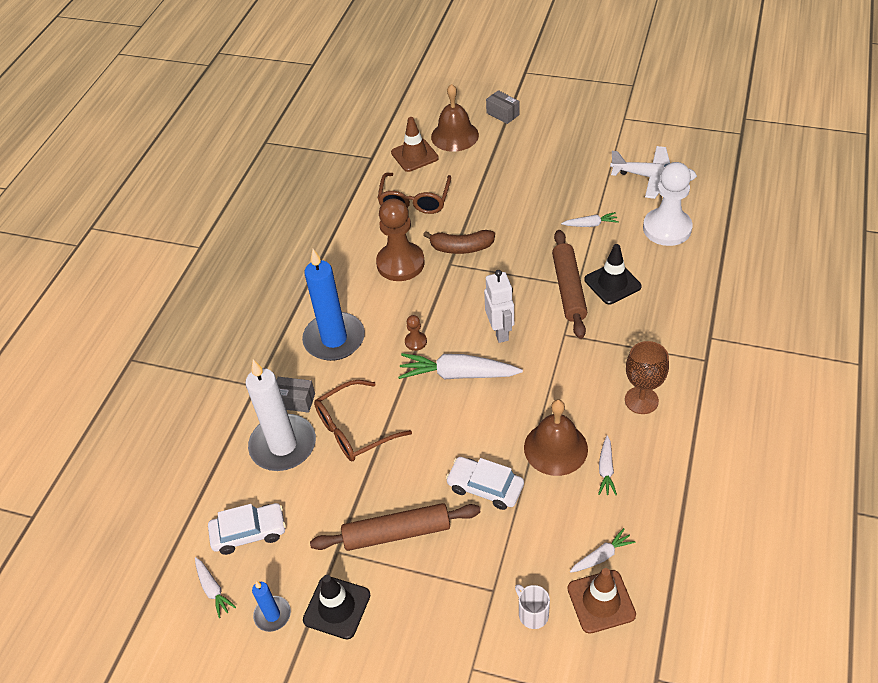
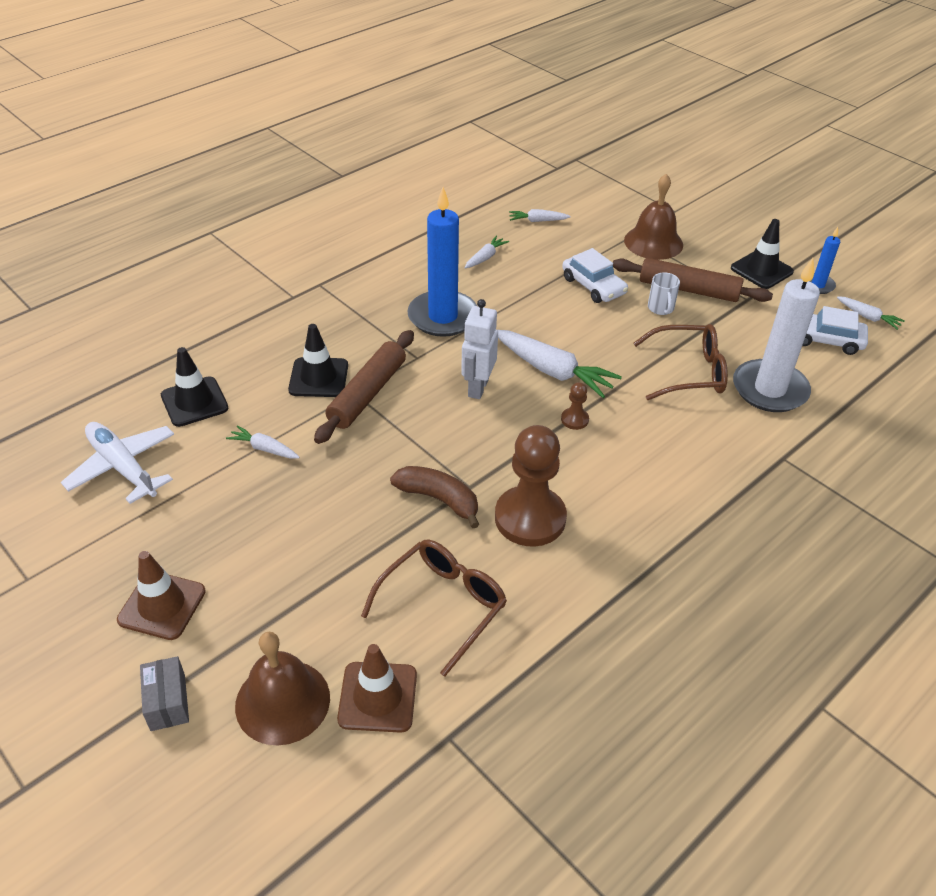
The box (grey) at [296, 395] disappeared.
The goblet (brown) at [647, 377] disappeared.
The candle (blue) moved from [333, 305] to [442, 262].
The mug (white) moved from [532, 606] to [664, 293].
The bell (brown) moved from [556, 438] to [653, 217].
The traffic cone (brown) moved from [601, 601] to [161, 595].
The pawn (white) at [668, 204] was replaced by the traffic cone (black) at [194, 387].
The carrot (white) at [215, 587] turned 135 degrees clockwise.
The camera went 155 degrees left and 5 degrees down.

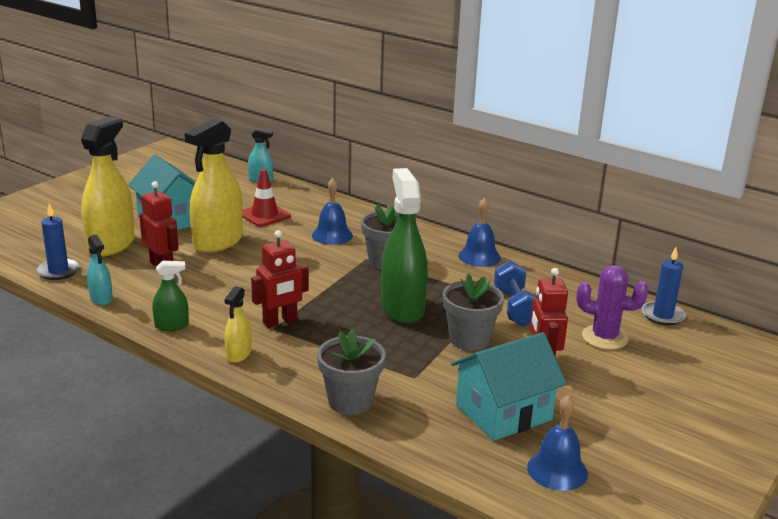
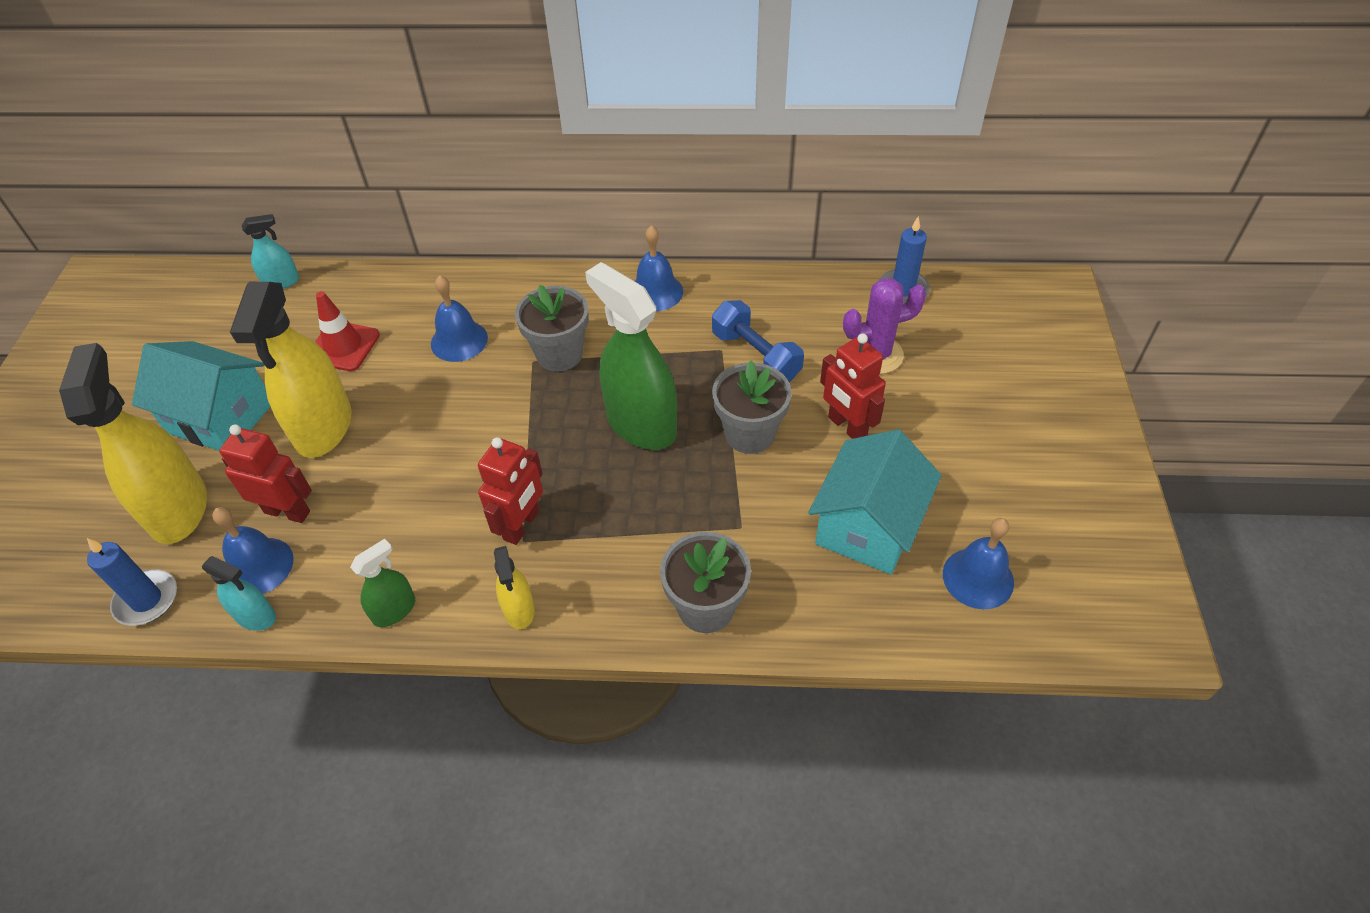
The bell (blue) at [253, 550] appeared.
The camera went 30 degrees left and 25 degrees up.

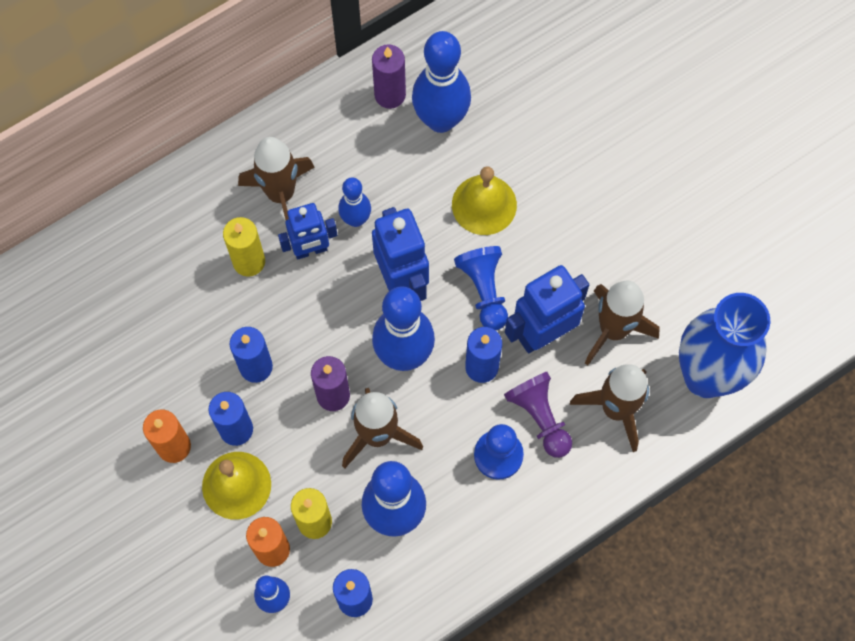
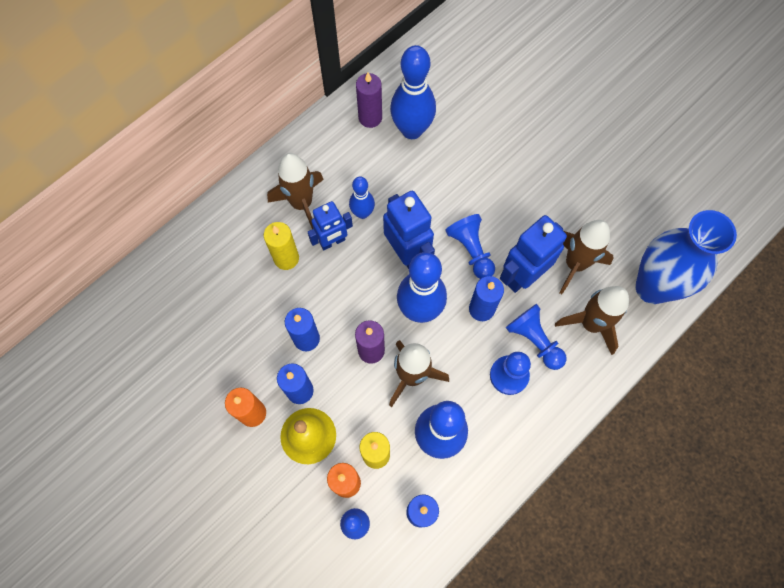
The bell (yellow) at [484, 200] disappeared.
The pawn (purple) at [538, 415] became the pawn (blue) at [536, 337].
The camera went 10 degrees left and 0 degrees up.

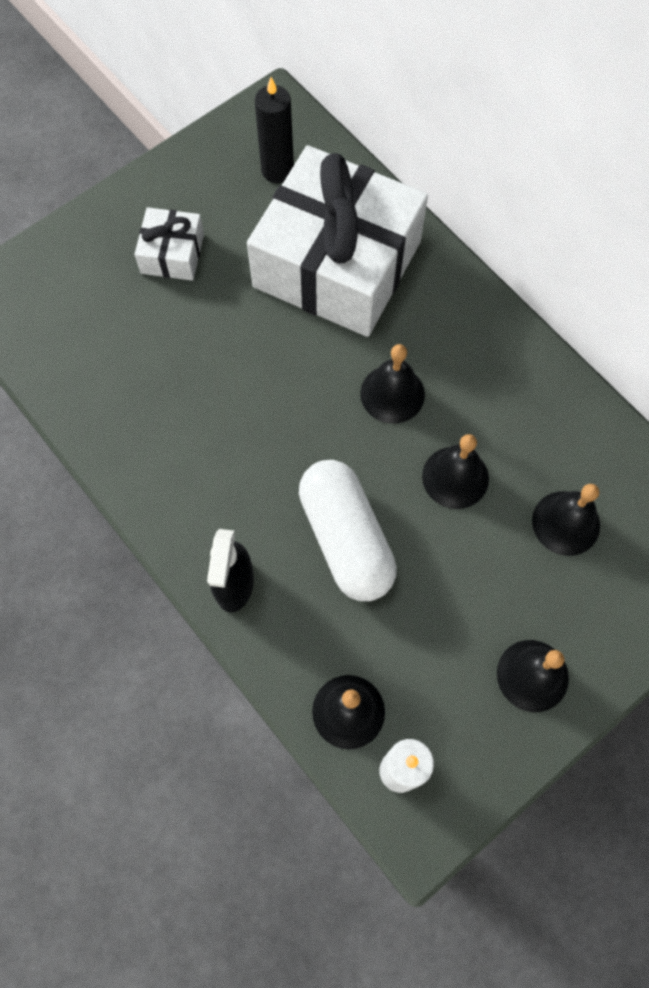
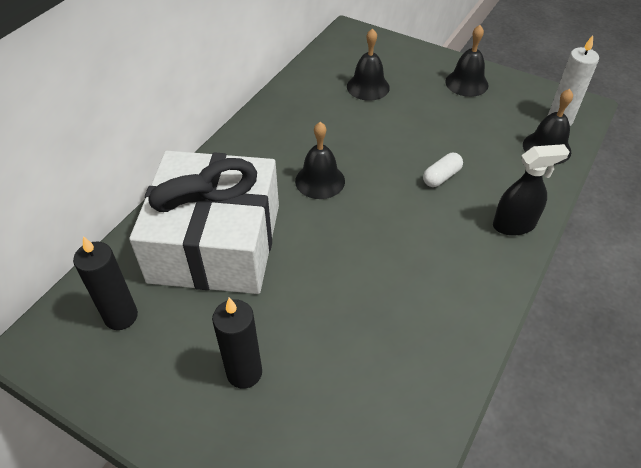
The bell (black) at [455, 471] disappeared.
The gift (white) at [169, 244] was replaced by the candle (black) at [237, 343].
The capsule (white) at [348, 530] changed to 0.46 times the size.
The camera went 110 degrees left and 20 degrees down.

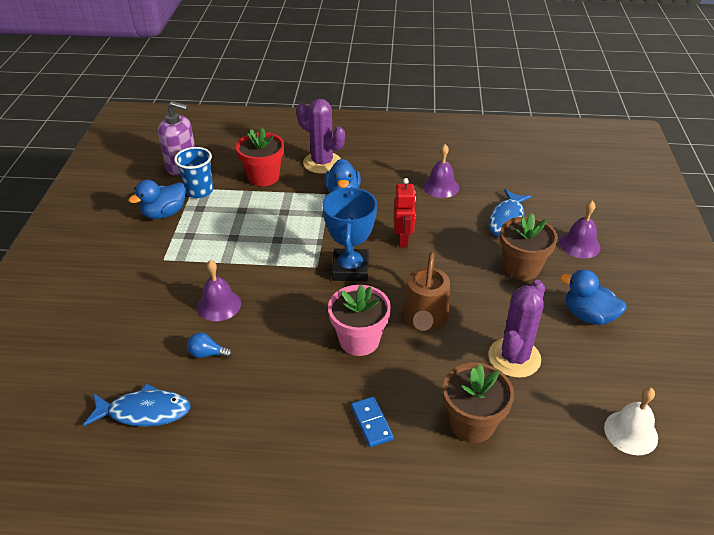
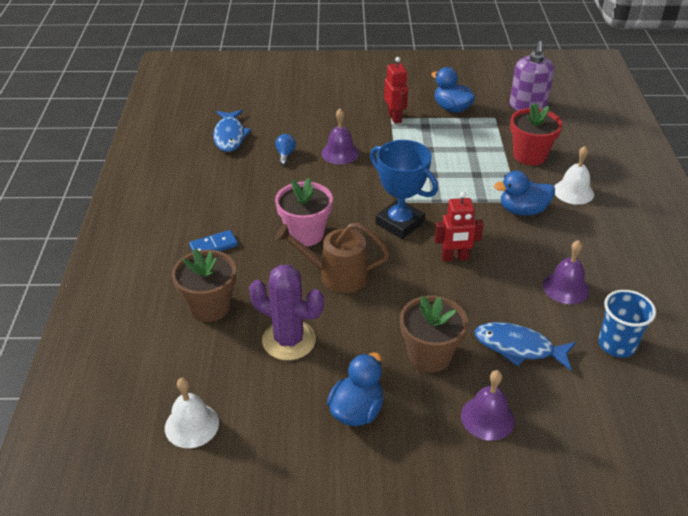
The robot (red) at [396, 90] appeared.
The cup (blue) moved from [193, 172] to [627, 323].
The cactus (purple) at [320, 136] was replaced by the bell (white) at [574, 175].
The trophy (blue) at [349, 234] turned 45 degrees clockwise.
The camera went 85 degrees right and 0 degrees up.

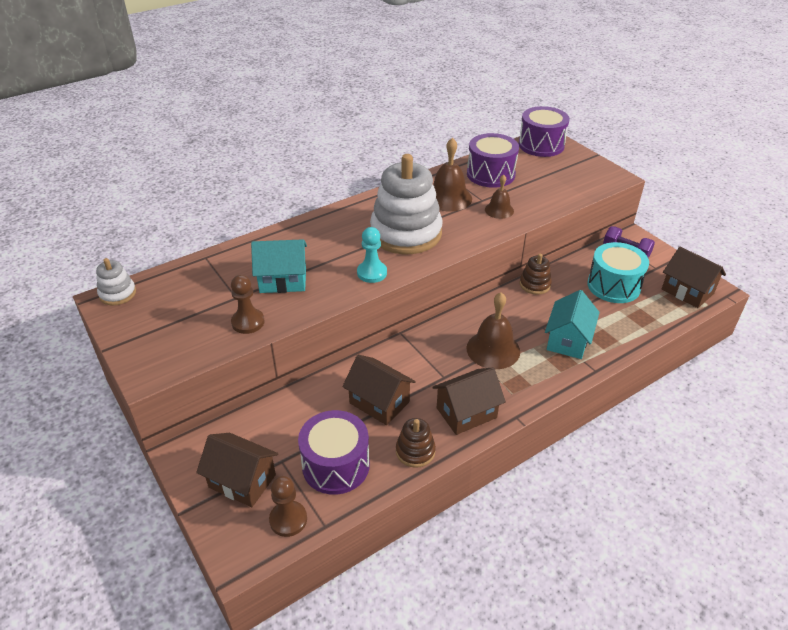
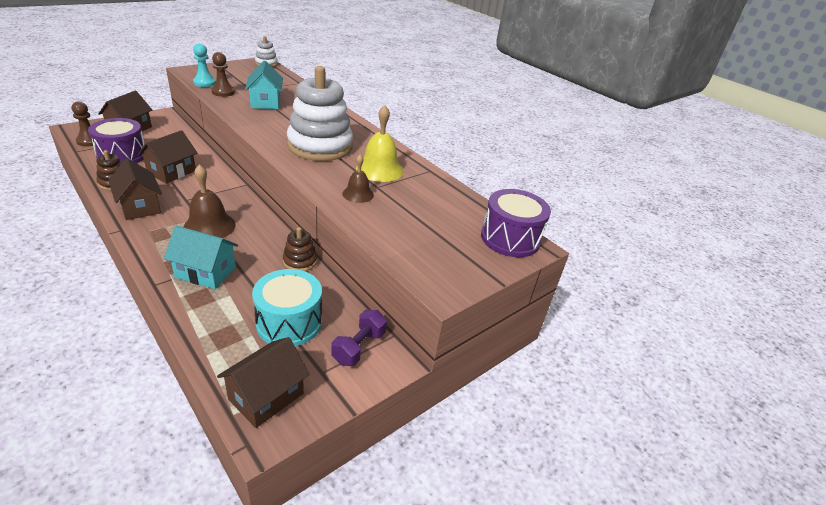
The drum (purple) at [493, 160] disappeared.
The pawn (turquoise) moved from [372, 255] to [204, 65].
The bell (brown) at [452, 174] became the bell (yellow) at [379, 143].
The camera went 80 degrees right and 5 degrees down.

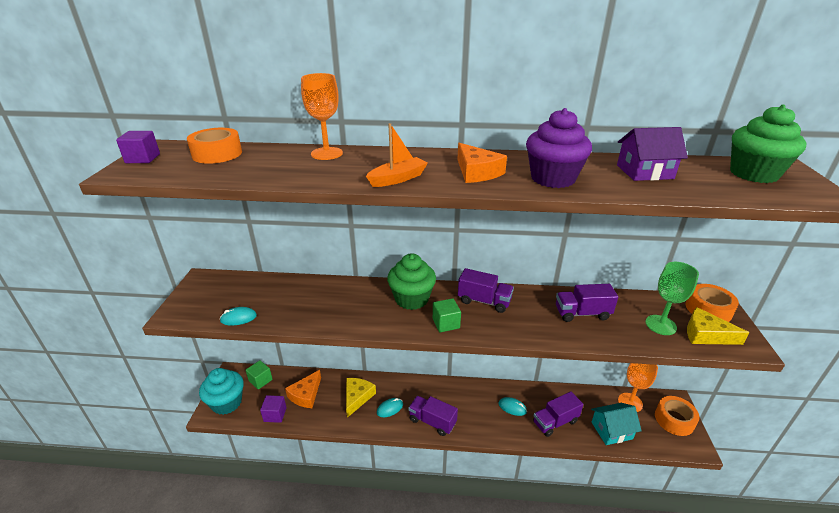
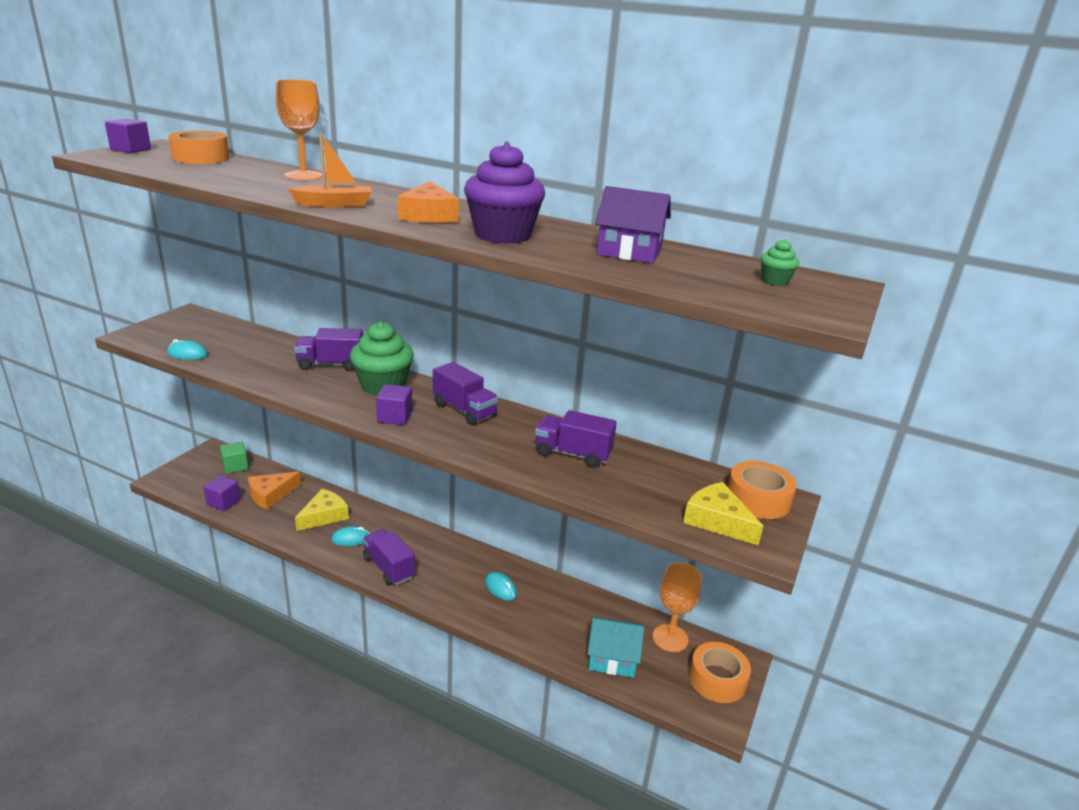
The cupcake (turquoise) at [221, 391] disappeared.
The goblet (green) at [672, 298] disappeared.
The truck (purple) moved from [558, 414] to [328, 349].
The cube (green) at [447, 315] became the cube (purple) at [394, 404].
The cupcake (green) at [768, 144] changed to 0.43 times the size.
The camera went 20 degrees right and 5 degrees down.

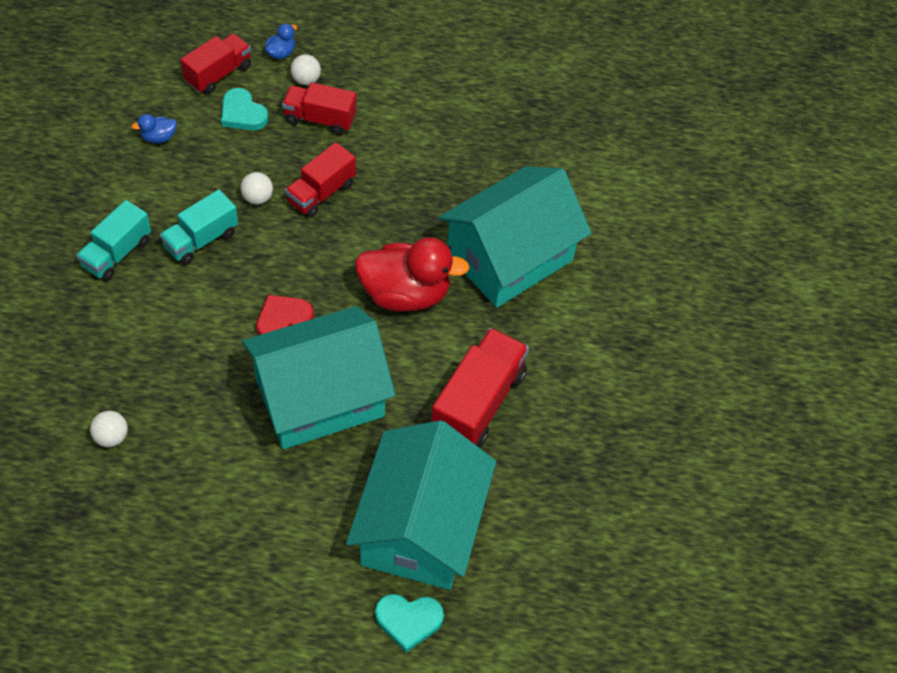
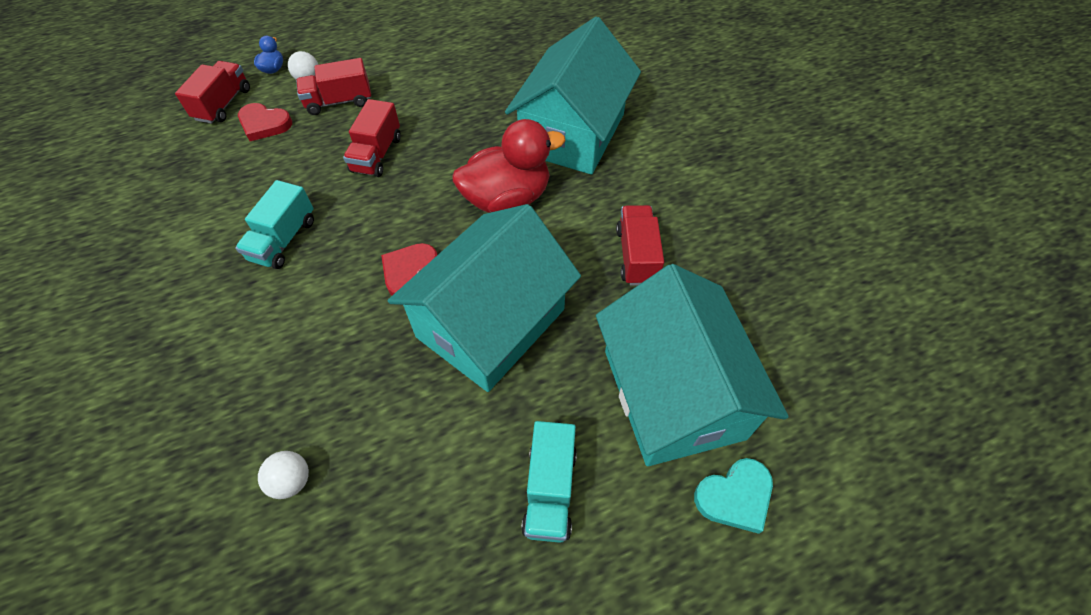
The duck (blue) at [154, 128] disappeared.
The ball (white) at [256, 188] disappeared.
The truck (turquoise) moved from [113, 240] to [549, 482].
The heart (turquoise) at [244, 109] became the heart (red) at [265, 122].
The truck (red) at [480, 388] changed to 0.66 times the size.
The camera went 25 degrees left and 0 degrees up.

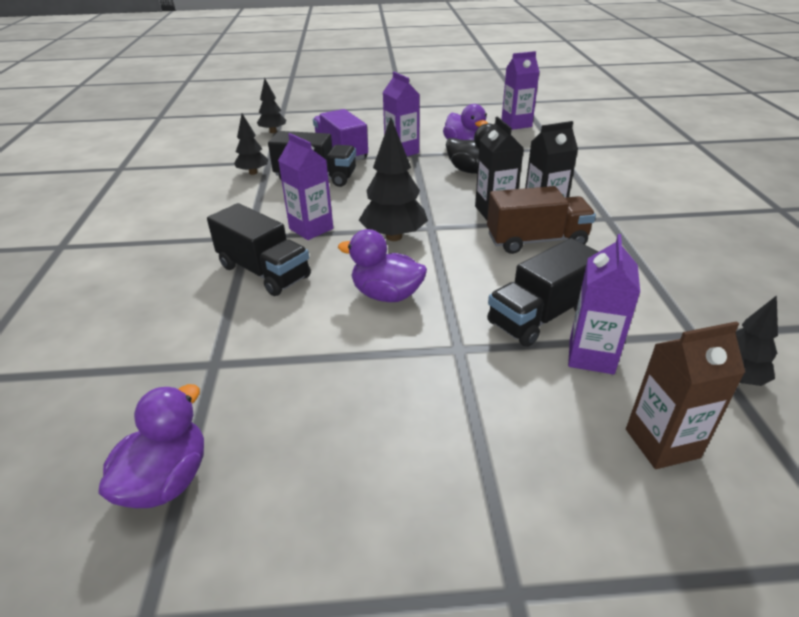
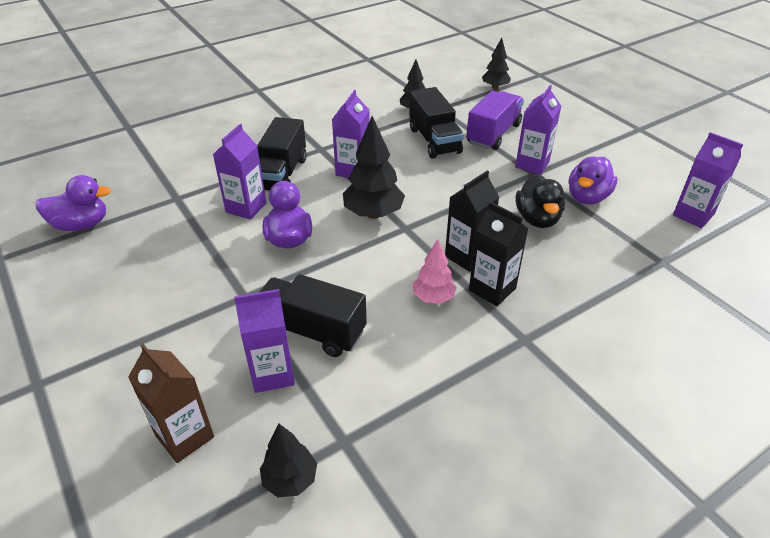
The carton (purple) at [239, 172] appeared.
The truck (brown) at [541, 220] was replaced by the tree (pink) at [435, 271].
The camera went 60 degrees right and 5 degrees up.

